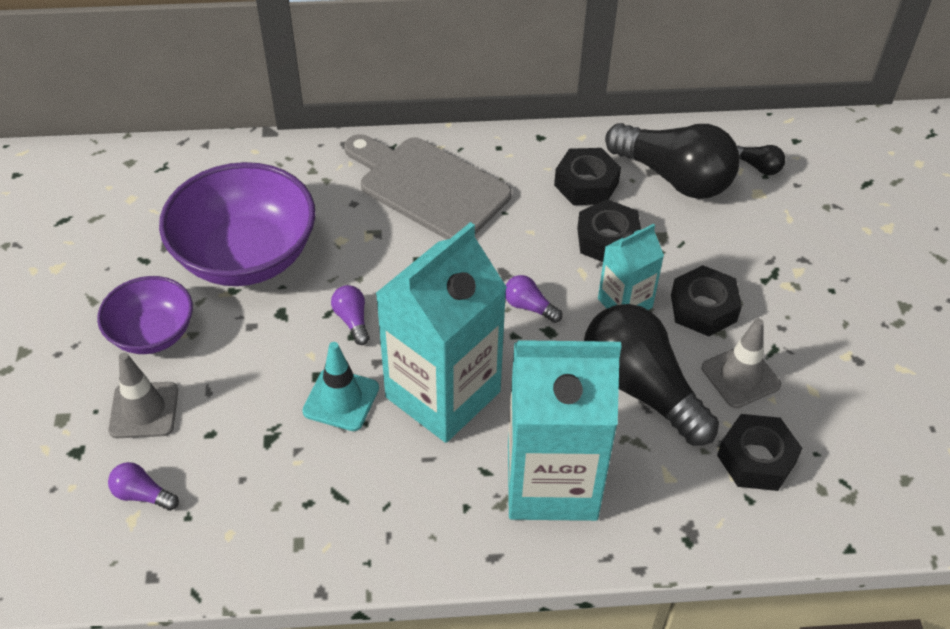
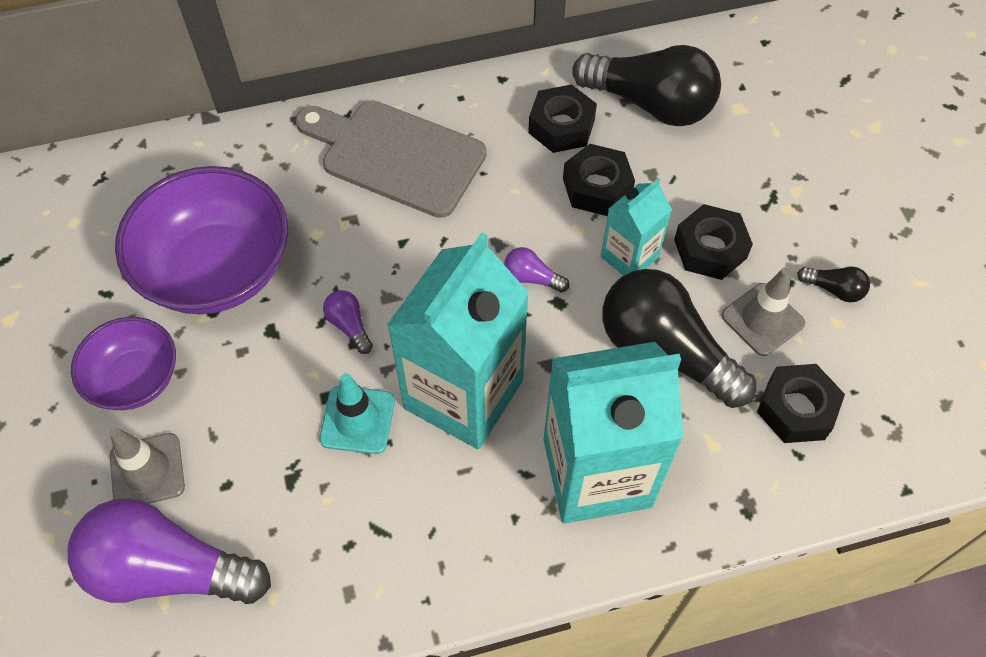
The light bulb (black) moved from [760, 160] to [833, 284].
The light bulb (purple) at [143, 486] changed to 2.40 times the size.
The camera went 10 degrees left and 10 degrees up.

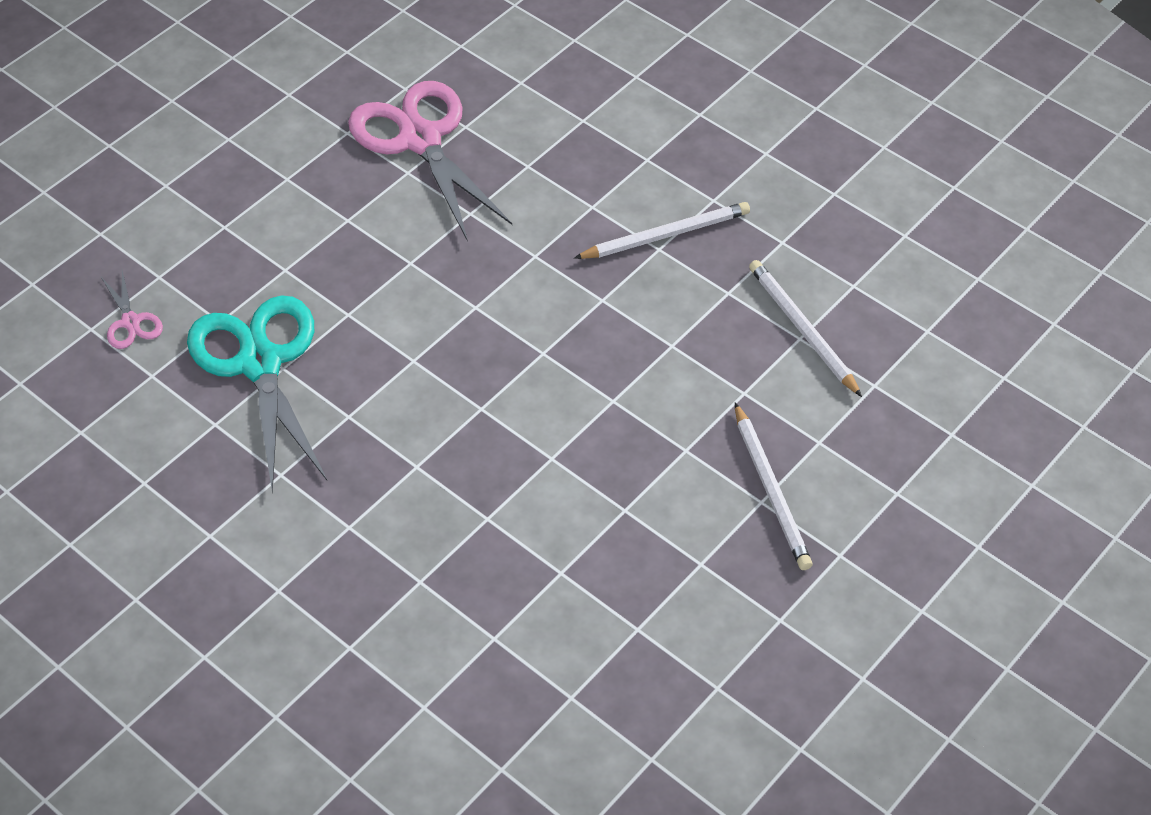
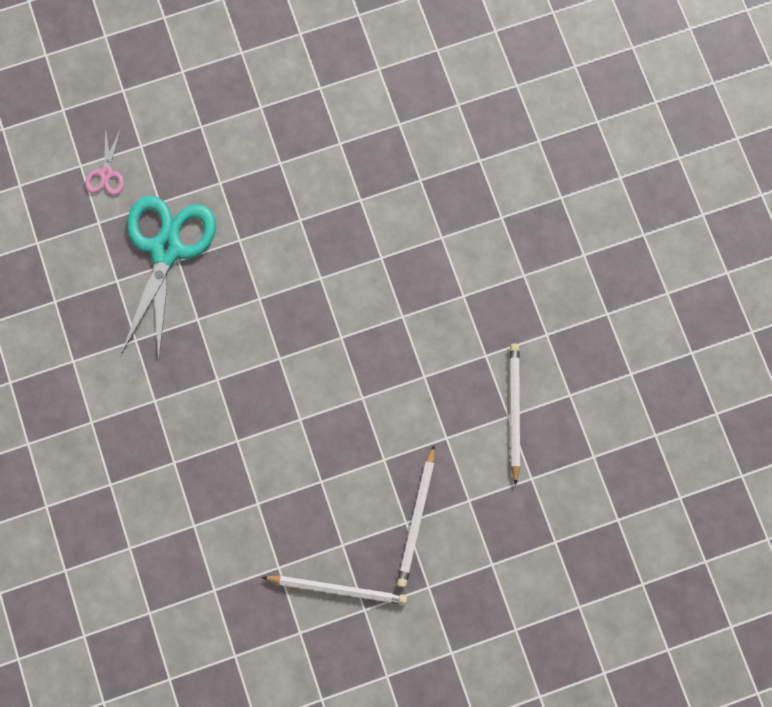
The scissors (pink) at [430, 161] disappeared.
The pencil (white) moved from [662, 230] to [334, 590].
The camera went 30 degrees right and 25 degrees up.

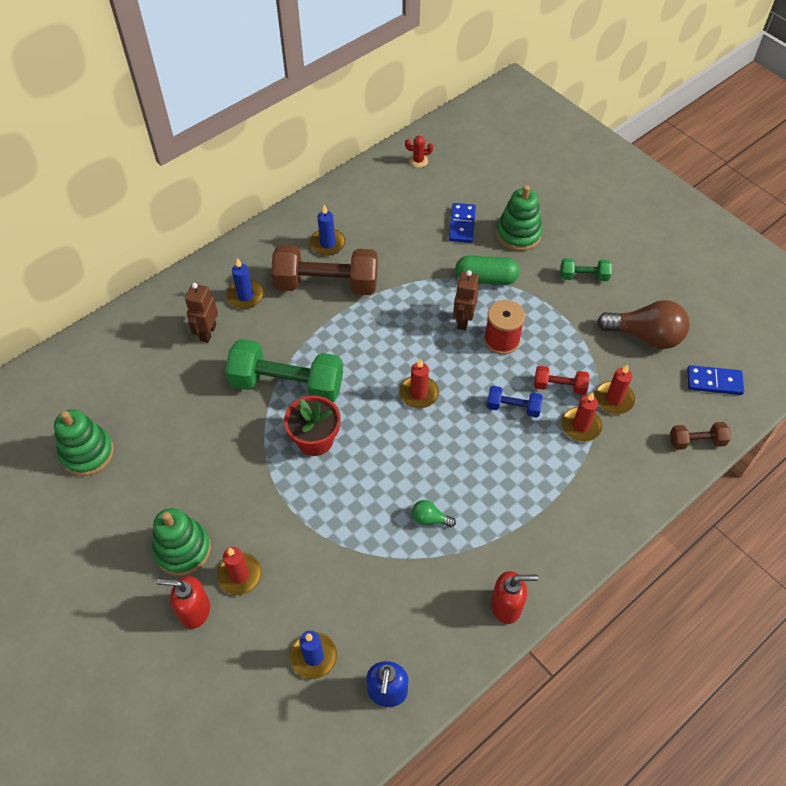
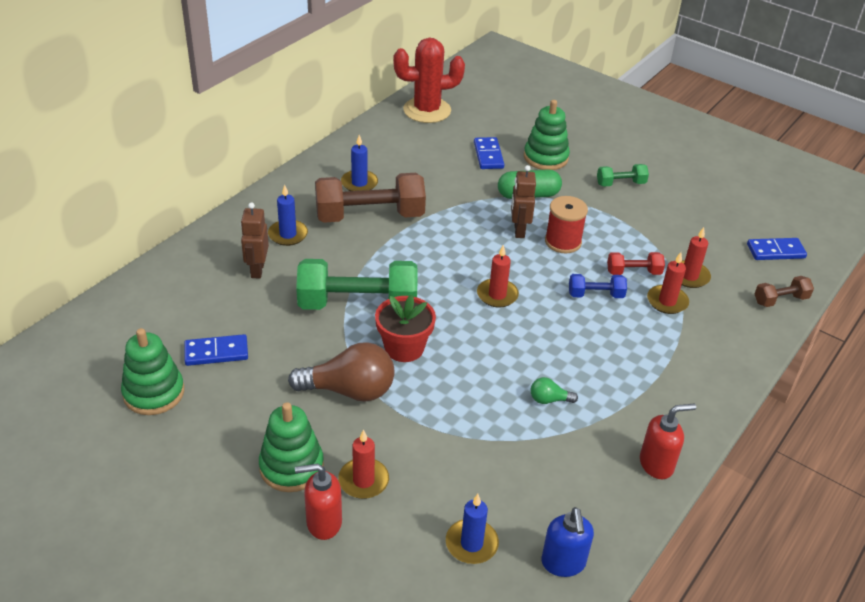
The domino (blue) at [216, 350] appeared.
The light bulb (brown) moved from [643, 324] to [341, 372].
The cactus (red) at [419, 151] changed to 2.49 times the size.
The camera went 15 degrees left and 15 degrees down.

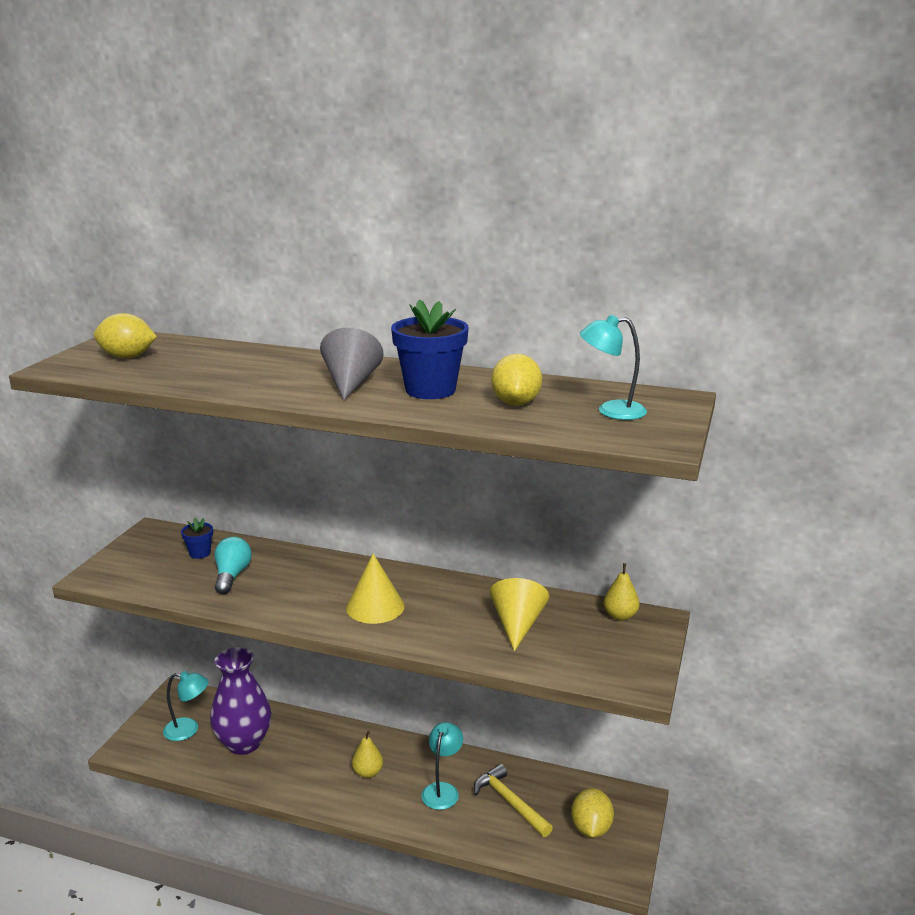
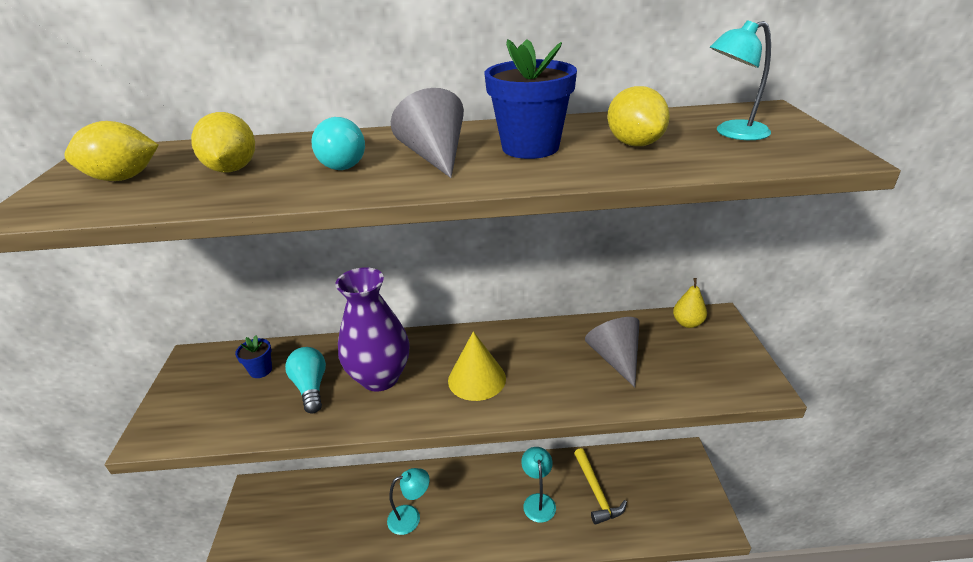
The pear (yellow) at [367, 754] disappeared.
The light bulb (turquoise) at [338, 143] appeared.
The lamp (turquoise) moved from [186, 706] to [408, 501].
The vase (purple) moved from [241, 701] to [372, 329].
The lemon (yellow) moved from [592, 813] to [223, 142].
The cone (yellow) at [519, 614] became the cone (grey) at [612, 352].
The hammer (yellow) at [513, 800] turned 135 degrees counterclockwise.
The camera went 20 degrees left and 10 degrees up.

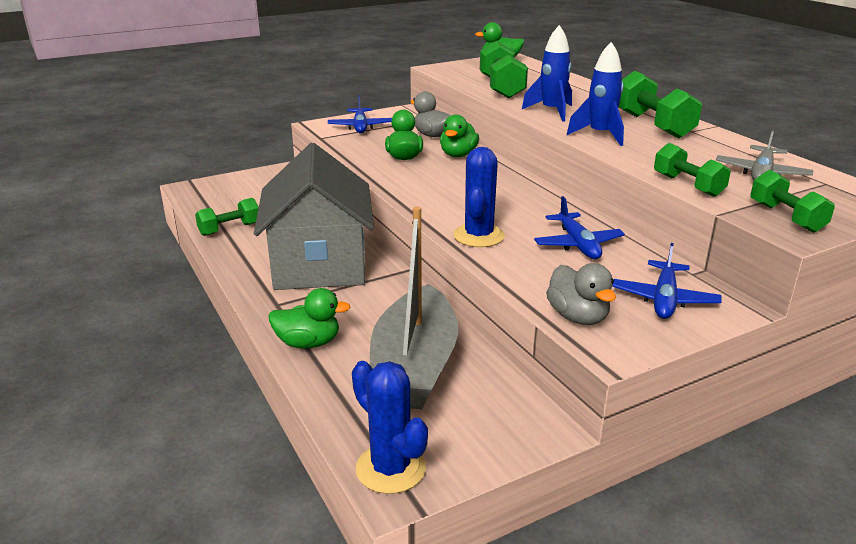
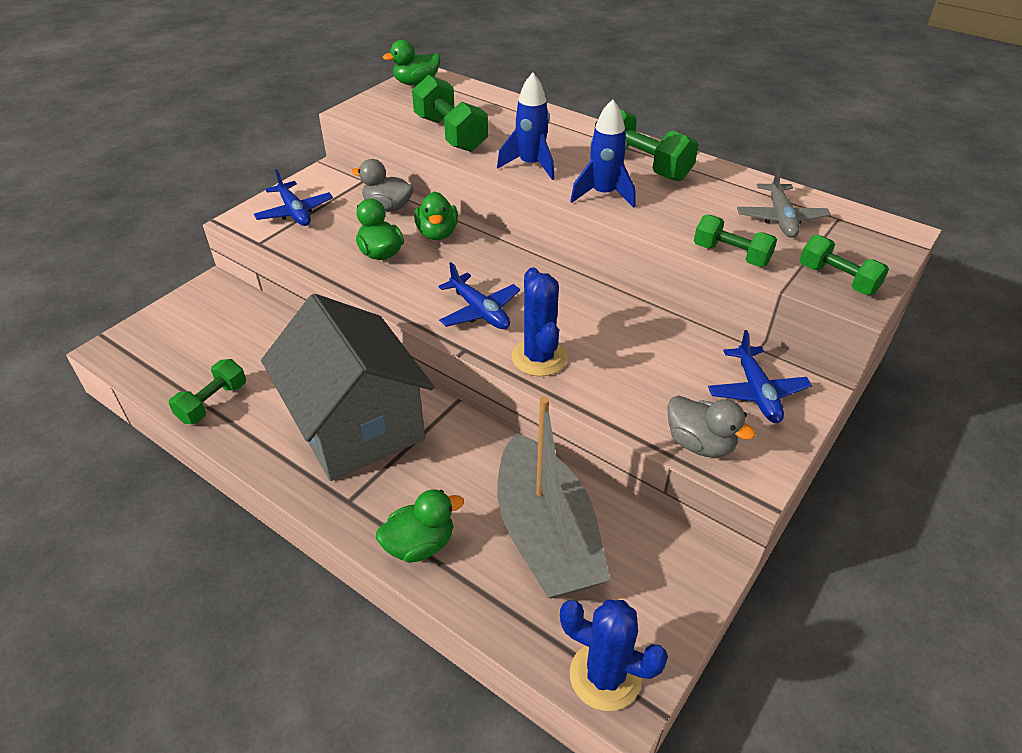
The plane (blue) moved from [579, 227] to [479, 295].
The camera went 25 degrees left and 15 degrees up.

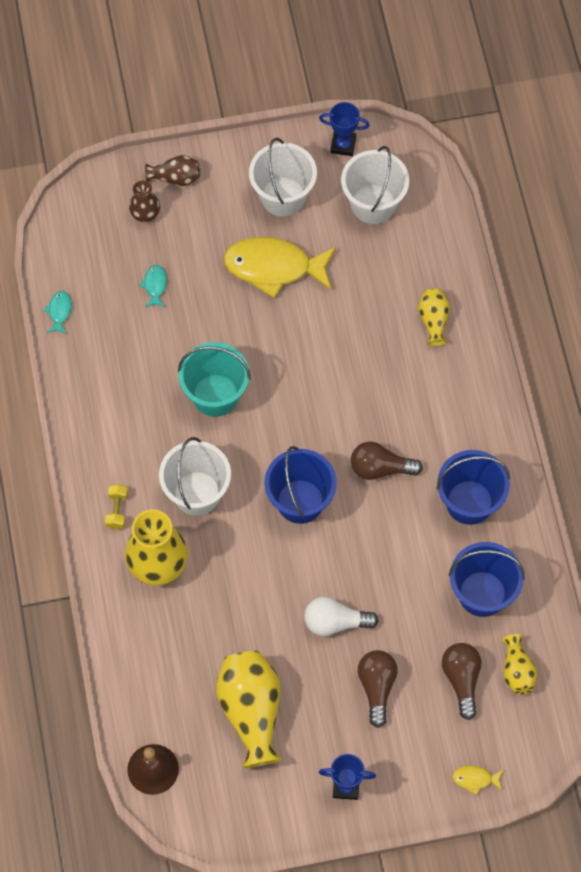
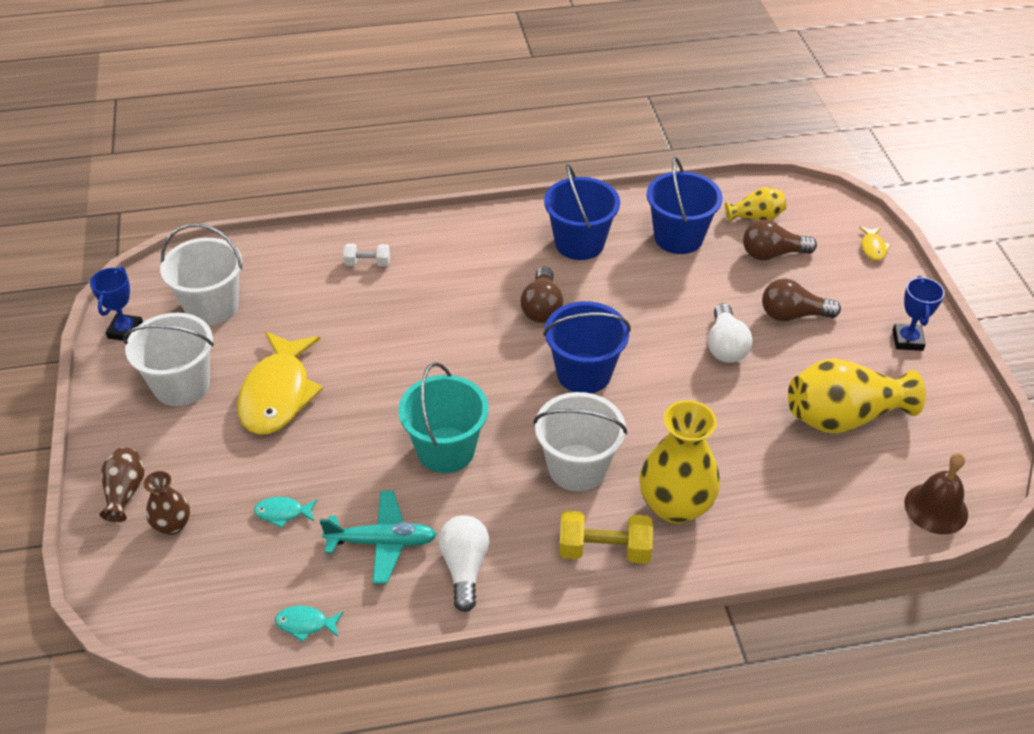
The plane (turquoise) at [378, 537] appeared.
The light bulb (white) at [463, 563] appeared.
The vase (yellow) at [434, 317] was replaced by the dumbbell (white) at [366, 255].
The dumbbell (yellow) at [116, 507] changed to 1.66 times the size.
The camera went 90 degrees left and 20 degrees down.

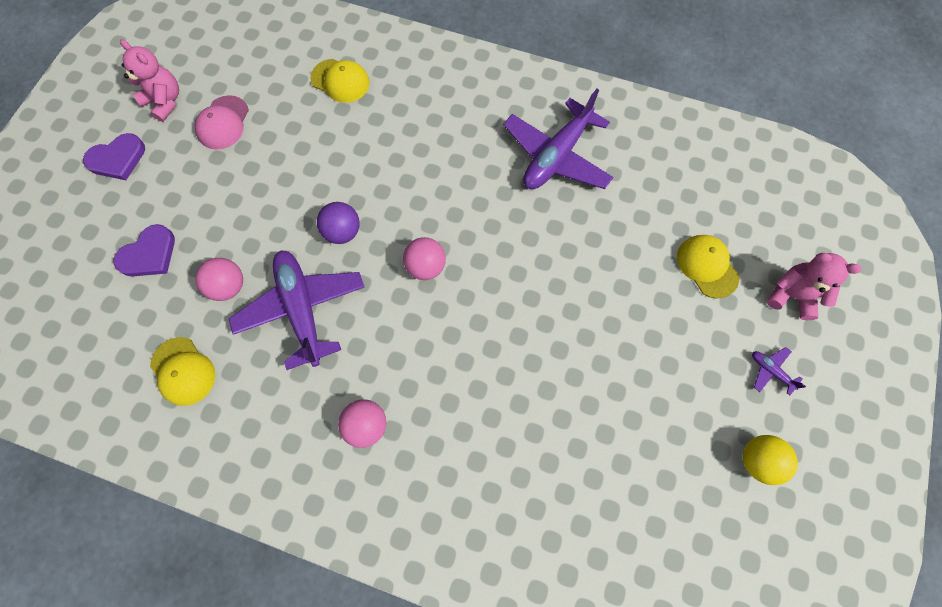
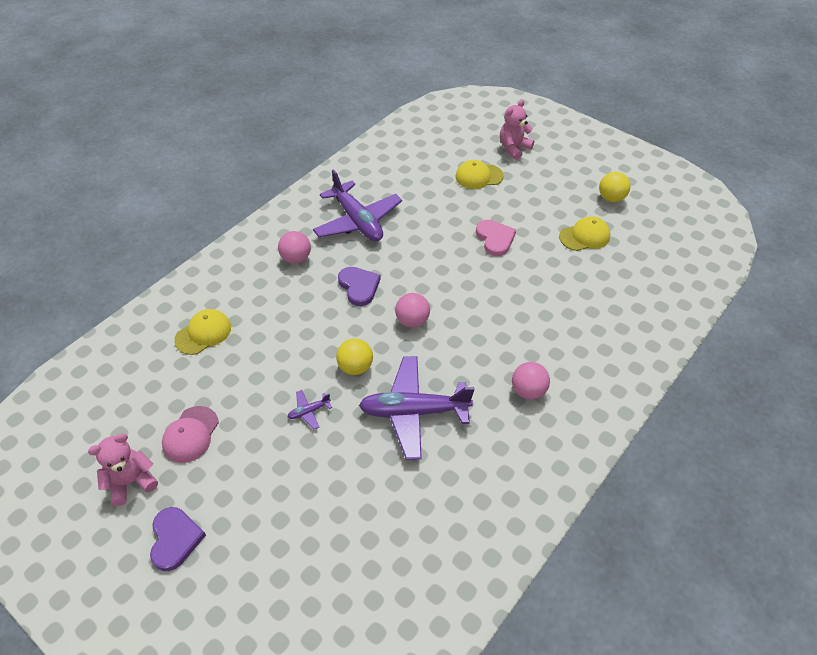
The heart (pink) at [496, 238] appeared.
The heart (purple) moved from [144, 250] to [359, 286].
The cap (yellow) moved from [182, 371] to [584, 233].
The ball (pink) moved from [219, 279] to [294, 247].
The plane (purple) moved from [779, 371] to [310, 409].
The ball (purple) at [338, 223] became the ball (yellow) at [354, 356].
The cap (pink) at [222, 122] turned 75 degrees clockwise.
The camera went 70 degrees left and 20 degrees down.

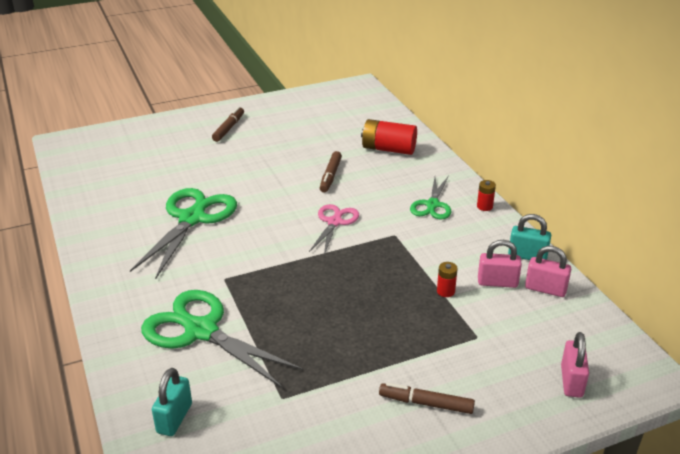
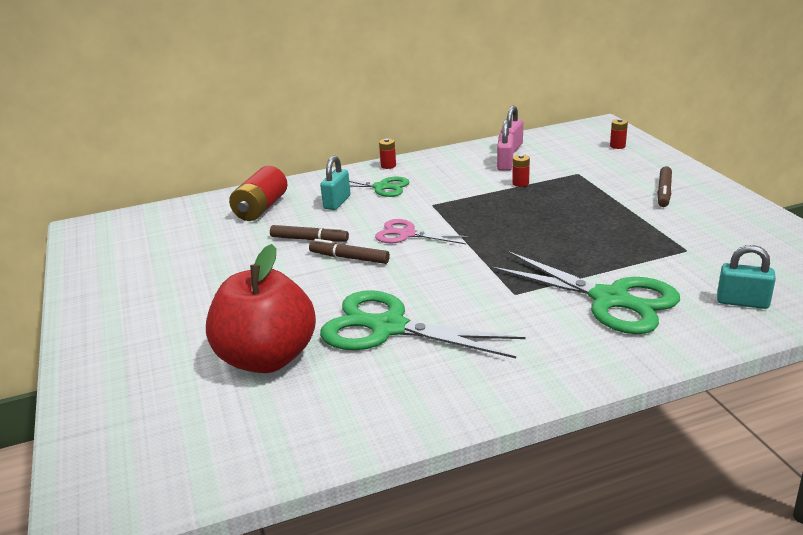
The apple (red) at [261, 308] appeared.
The marker (brown) moved from [228, 124] to [349, 251].
The padlock (turquoise) moved from [529, 237] to [335, 183].
The padlock (pink) at [575, 365] was replaced by the battery (red) at [619, 134].
The scissors (green) at [222, 339] turned 90 degrees counterclockwise.
The camera went 85 degrees left and 5 degrees down.

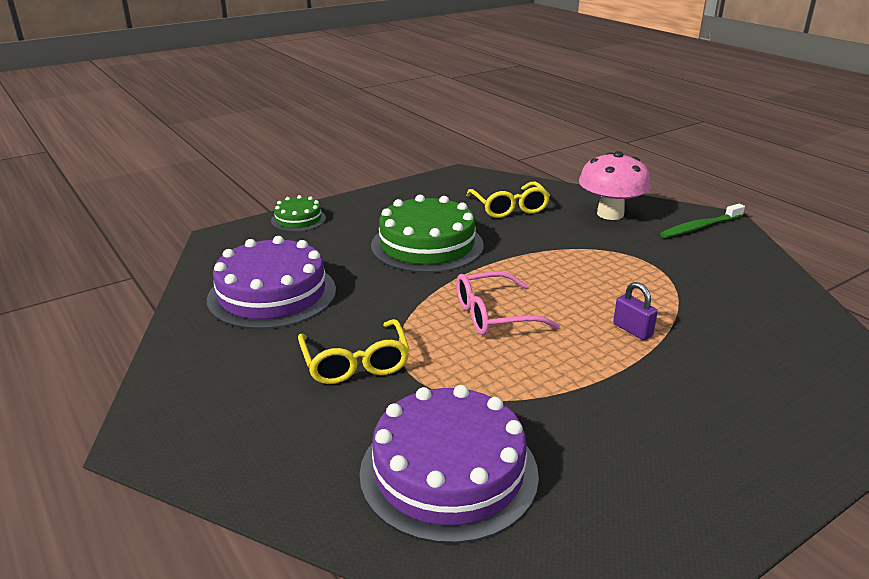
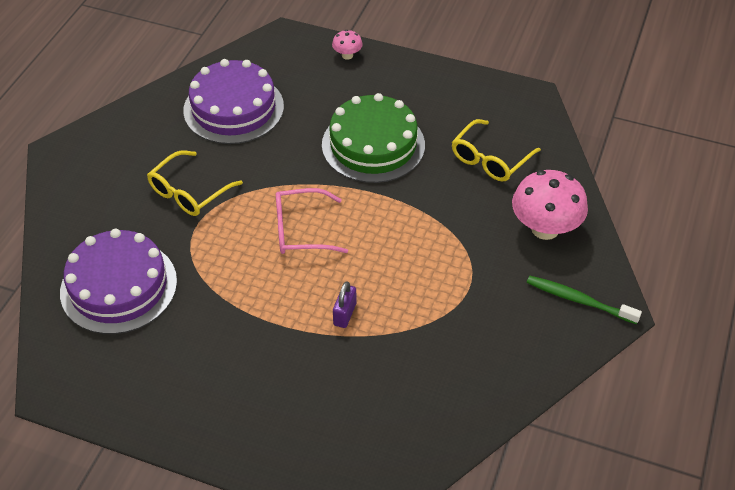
The cake (green) at [298, 213] was replaced by the mushroom (pink) at [347, 45].
The glasses (pink) at [508, 303] turned 45 degrees counterclockwise.
The camera went 55 degrees right and 20 degrees up.

